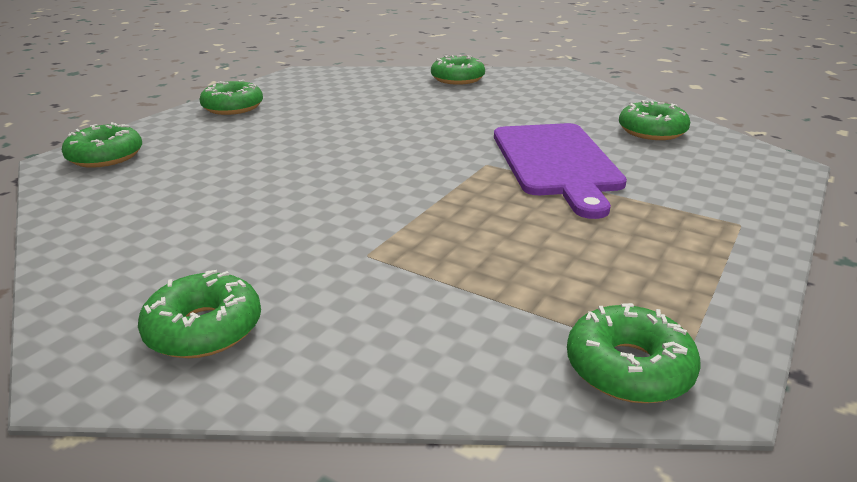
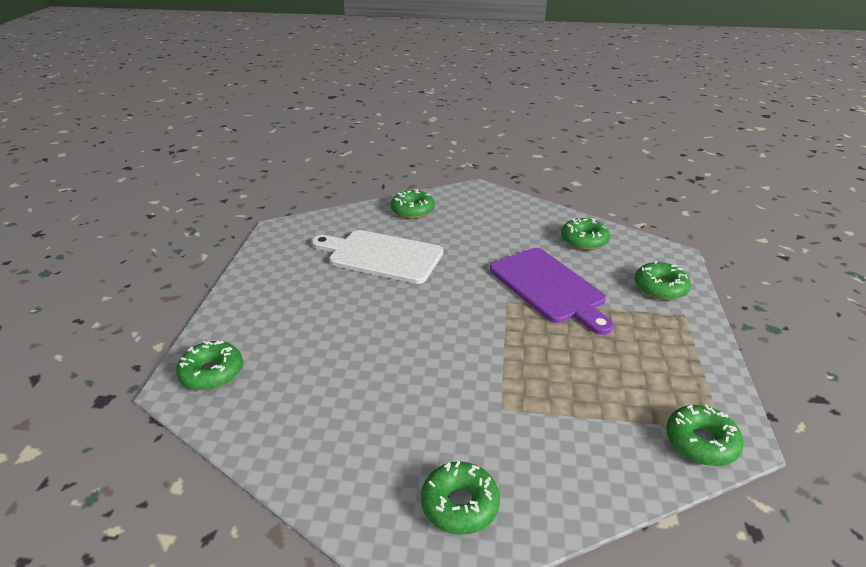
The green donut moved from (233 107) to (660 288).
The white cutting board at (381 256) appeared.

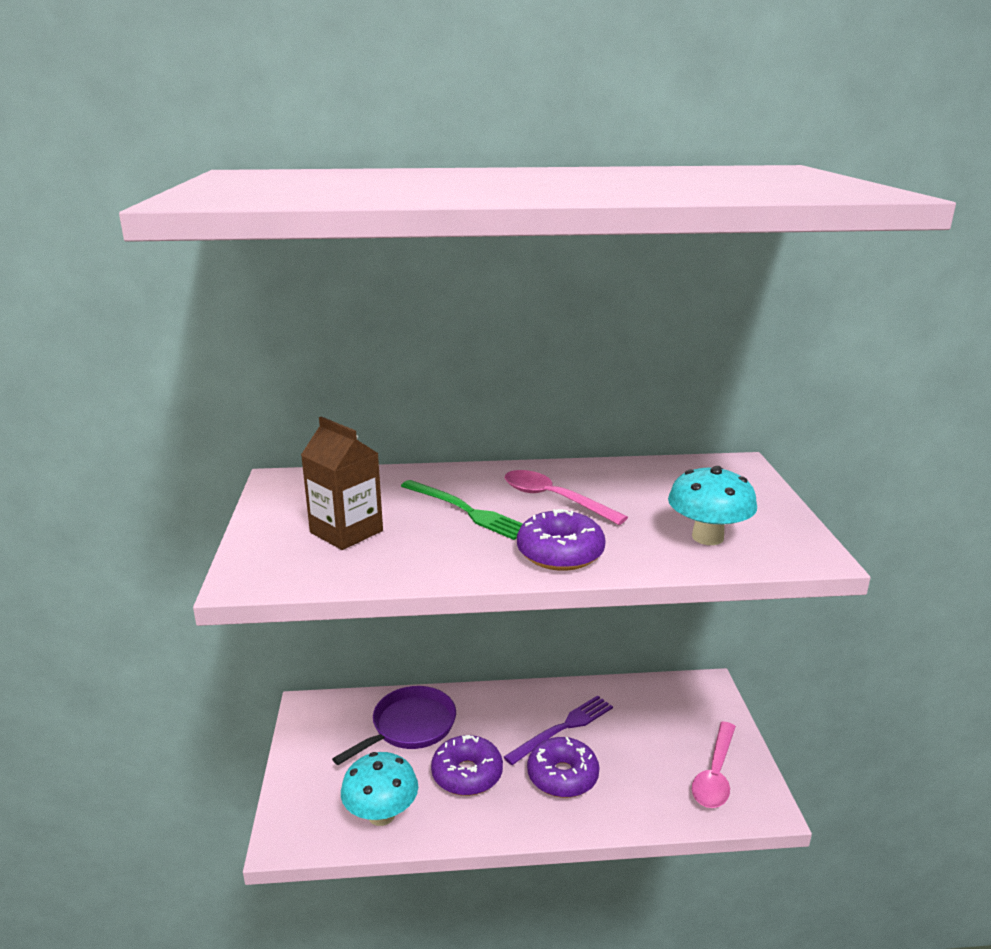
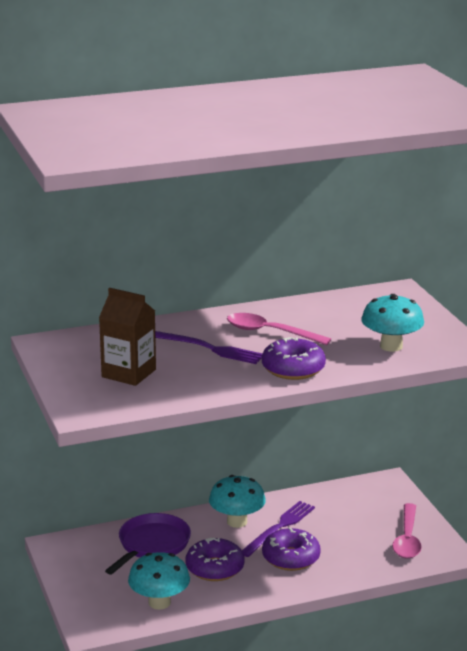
The green fork at (466 511) became the purple fork at (209 348).
The turquoise mushroom at (237 522) appeared.

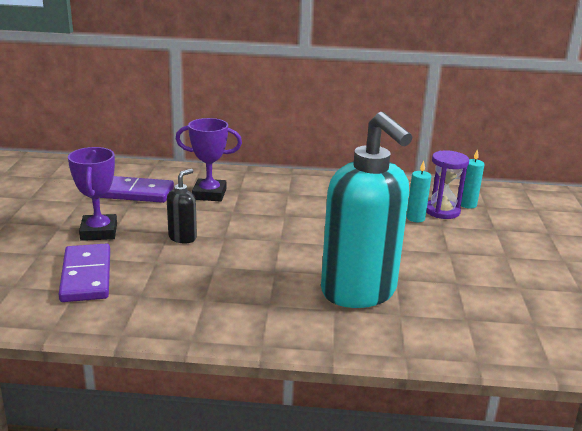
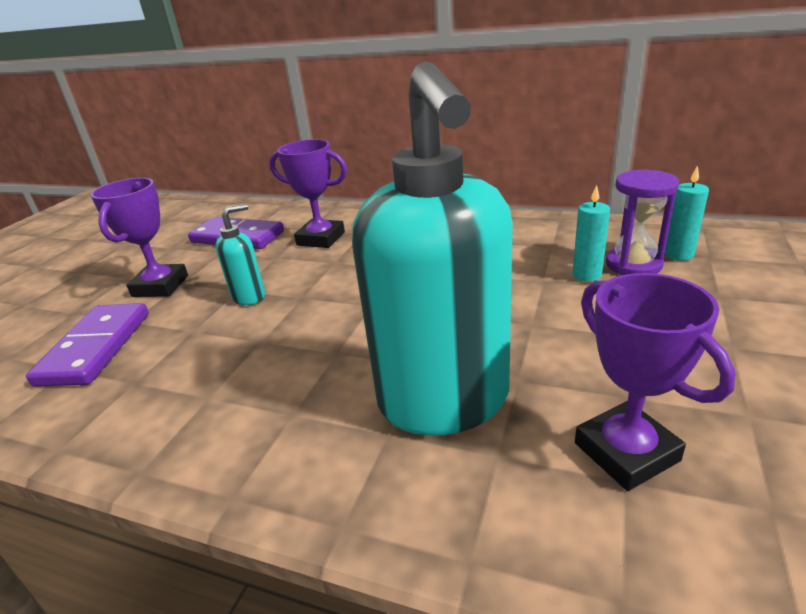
The black soap dispenser at (183 237) became the turquoise soap dispenser at (249 296).
The purple trophy at (626 452) appeared.

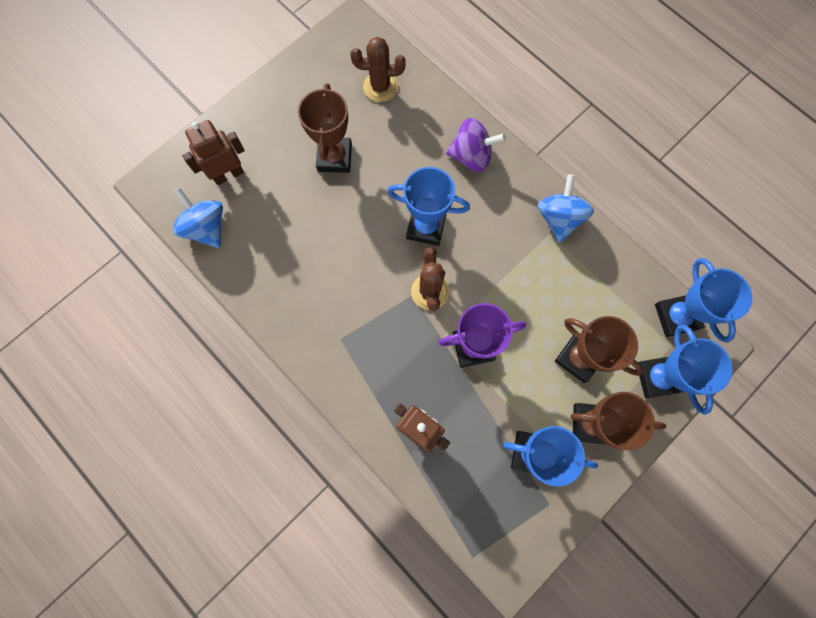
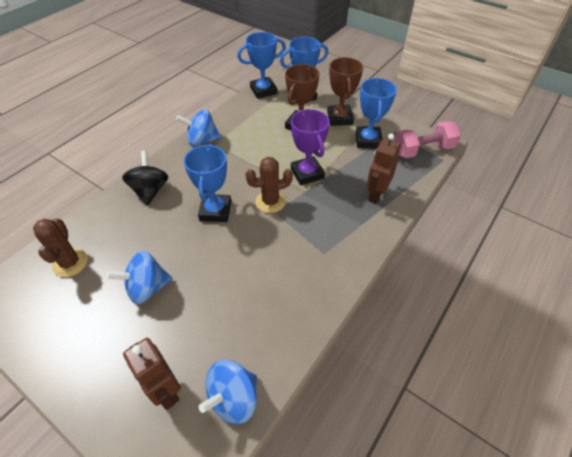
The brown trophy at (334 157) was replaced by the blue spinning top at (147 288).
The purple spinning top at (471 156) became the black spinning top at (150 191).
The pink dumbbell at (423 150) appeared.

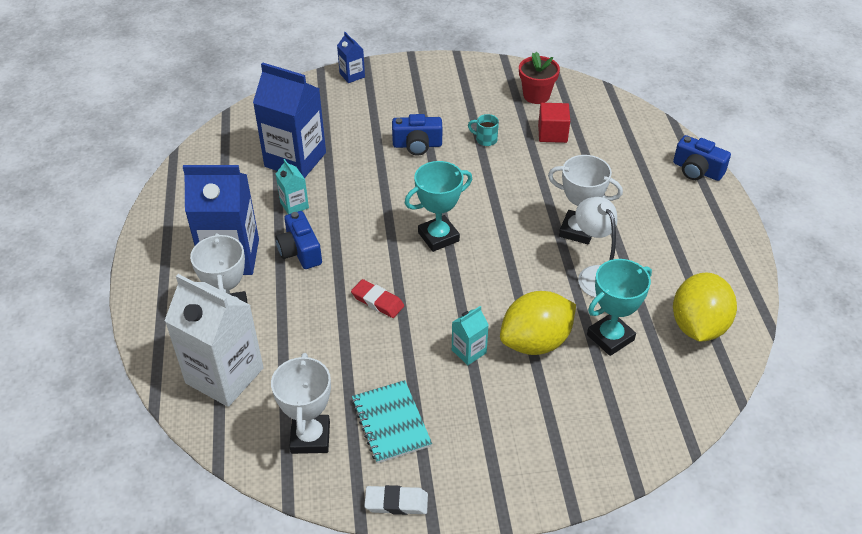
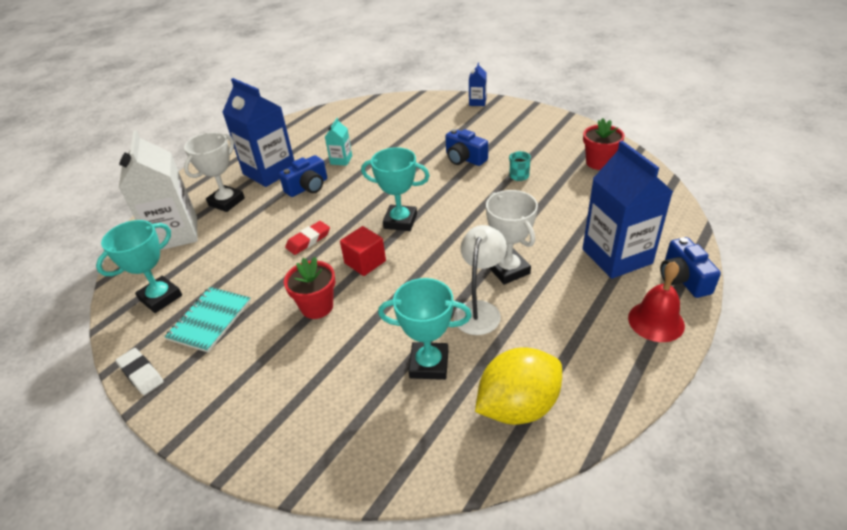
The blue carton moved from (295 160) to (617 256).
The red cube moved from (552 133) to (365 262).
The blue camera at (300 251) turned 150 degrees counterclockwise.
The red eraser at (377 301) turned 60 degrees clockwise.
The yellow lemon at (535 342) disappeared.
The turquoise carton at (469 351) was replaced by the red flower pot at (317 307).
The white trophy at (310 437) became the turquoise trophy at (160 297).
The red bell at (656 321) appeared.

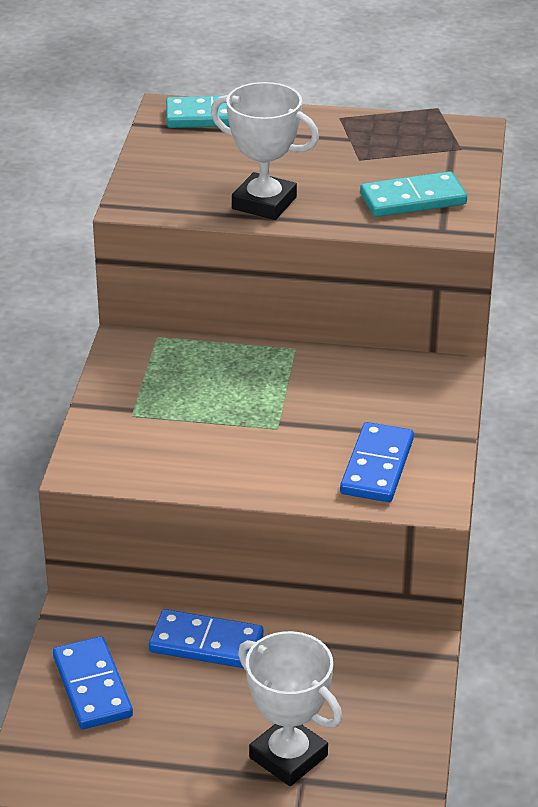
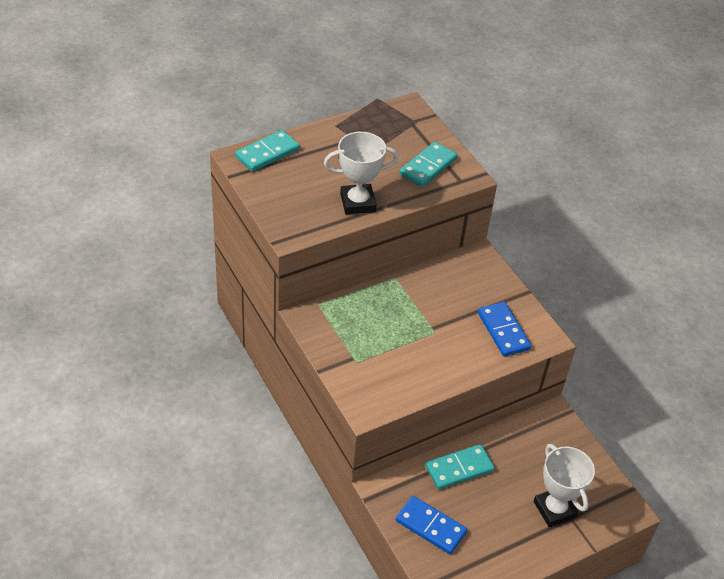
The blue domino at (206 643) became the turquoise domino at (459 468).
The white trophy at (288 757) turned 60 degrees clockwise.

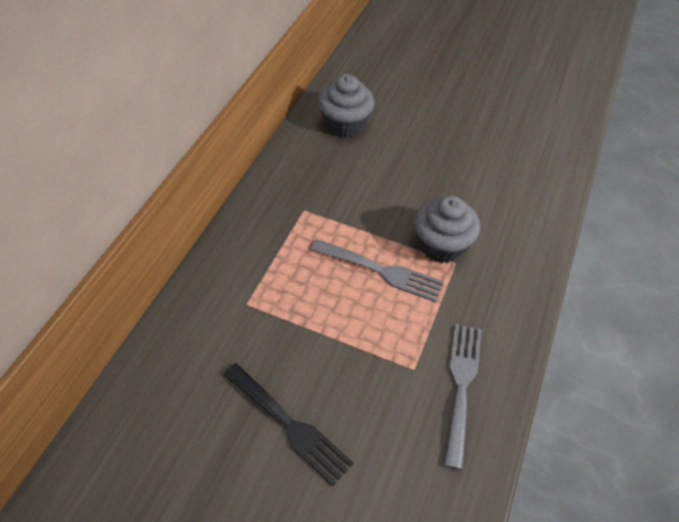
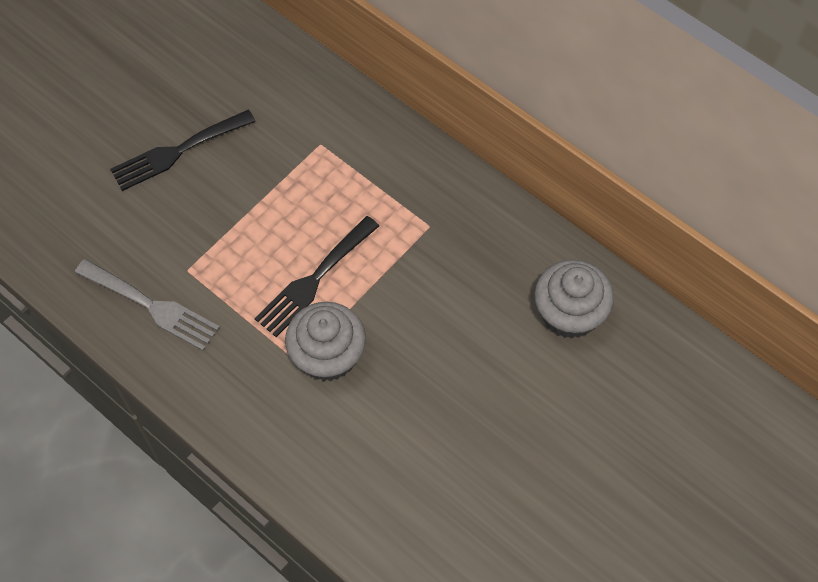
The grey fork at (382 271) became the black fork at (314 280).

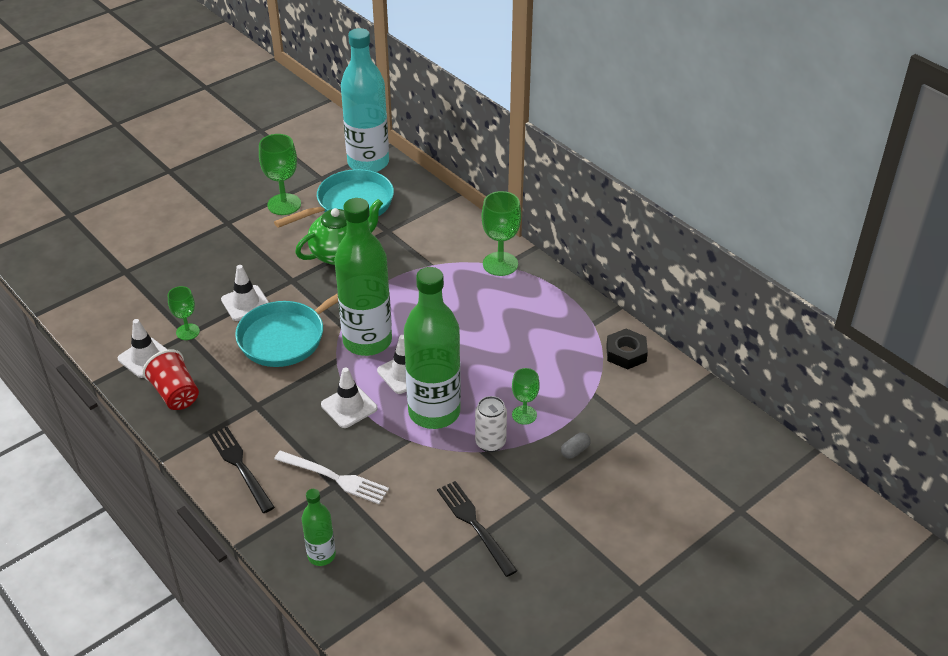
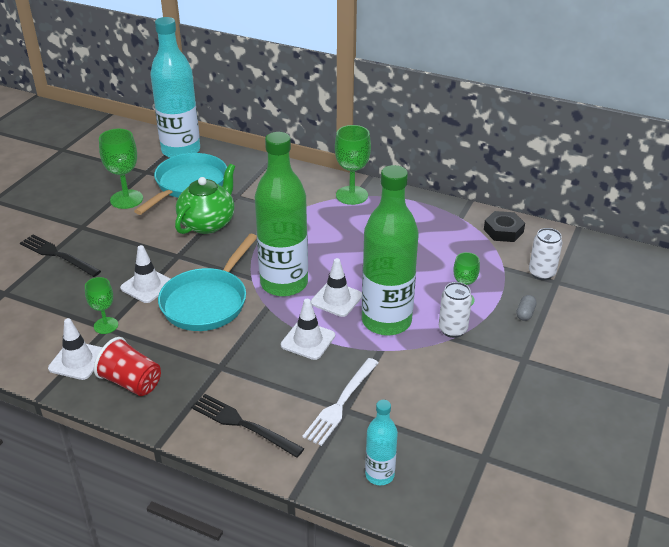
The white fork at (335 478) turned 120 degrees clockwise.
The black fork moved from (474 525) to (57 255).
The green bottle at (321 555) became the turquoise bottle at (379 475).
The white can at (541 273) appeared.

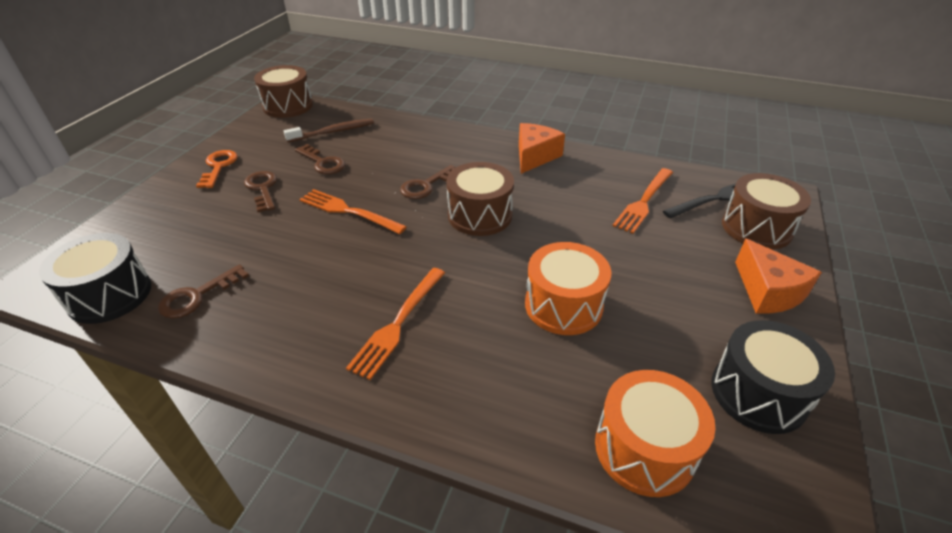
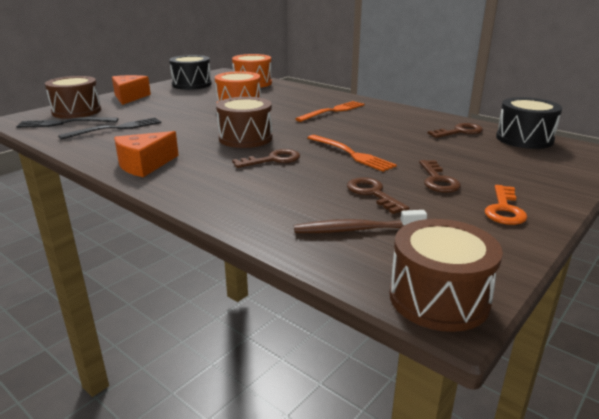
The orange fork at (644 202) became the black fork at (116 128).

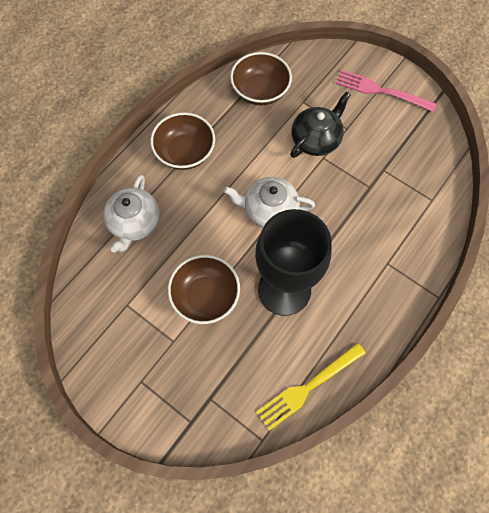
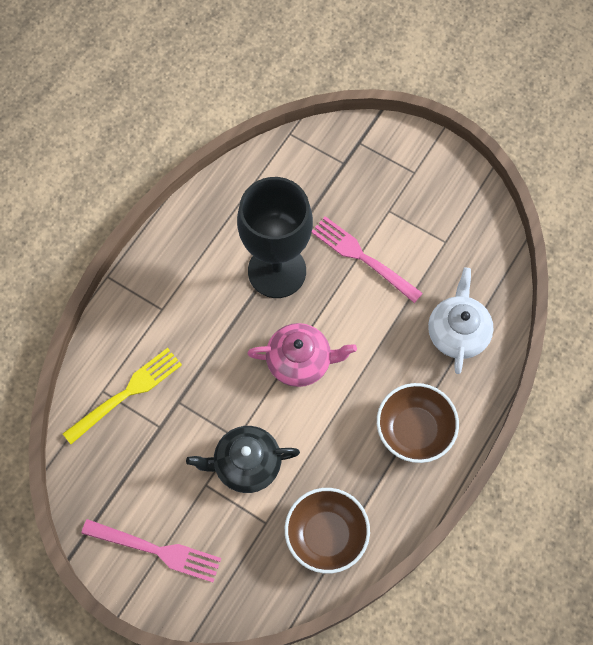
The black teapot at (316 139) turned 45 degrees clockwise.
The white teapot at (269 210) became the pink teapot at (300 361).
The brown bowl at (205 296) was replaced by the pink fork at (362 257).
The yellow fork moved from (307 387) to (127 393).

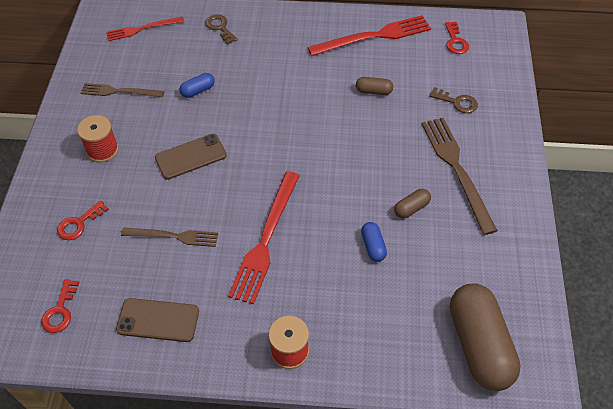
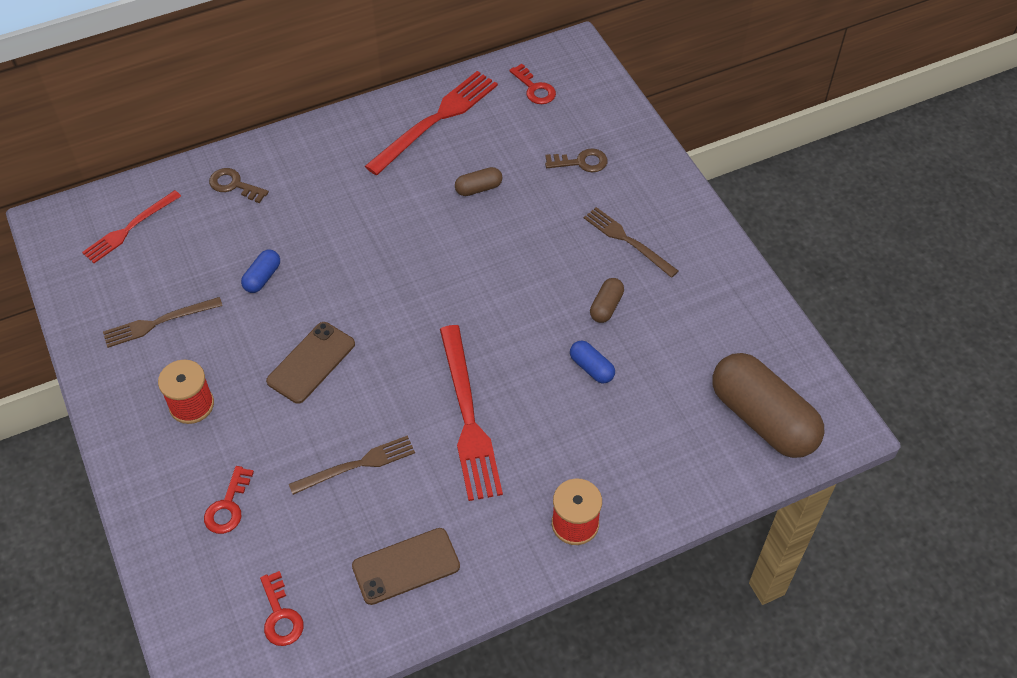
The brown fork at (456 169) changed to 0.62 times the size.

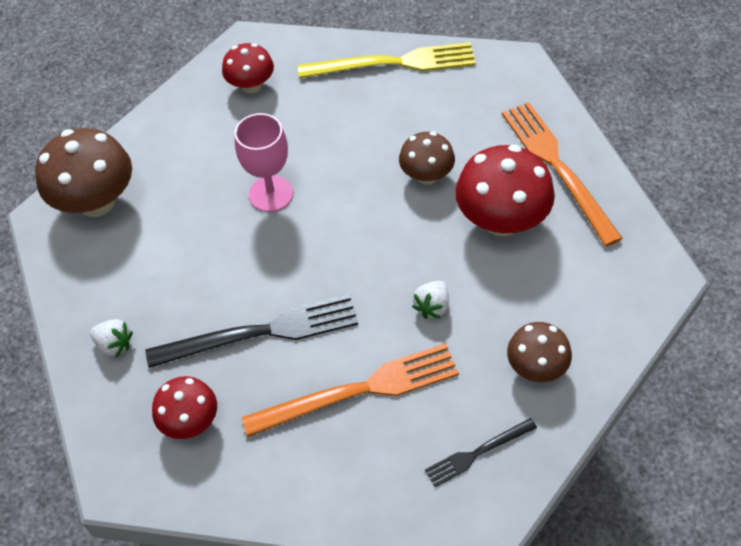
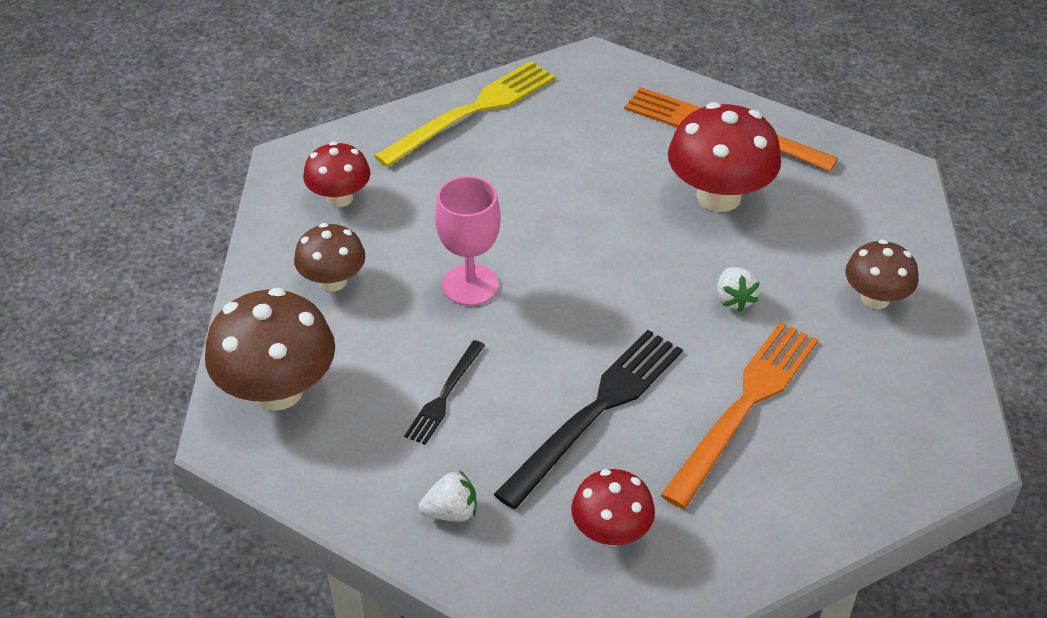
The brown mushroom moved from (426 175) to (333 281).
The black fork moved from (477 453) to (444 395).

